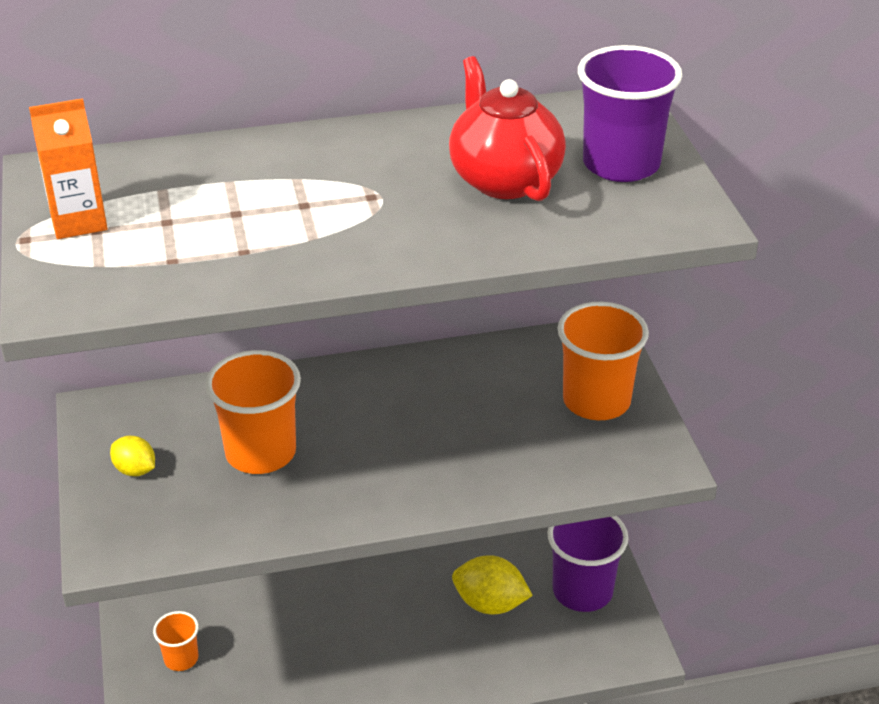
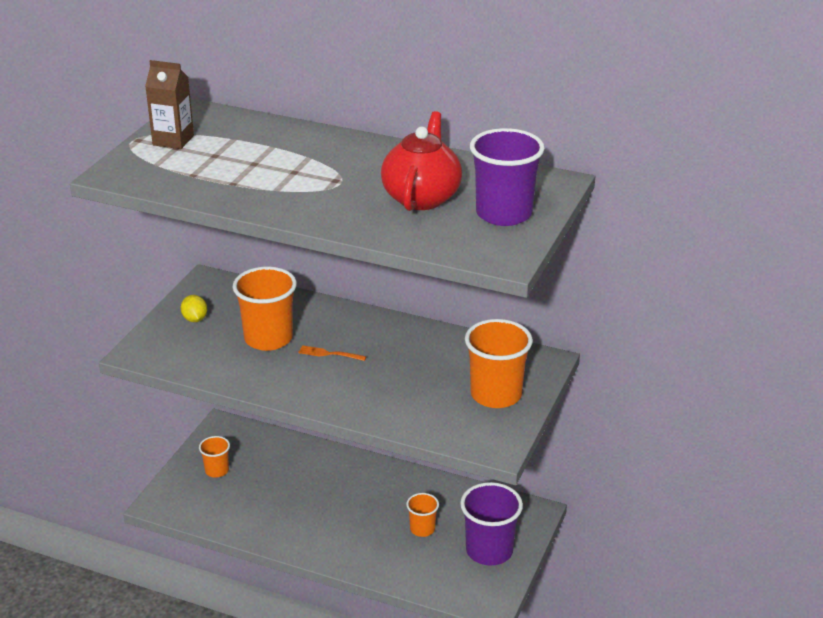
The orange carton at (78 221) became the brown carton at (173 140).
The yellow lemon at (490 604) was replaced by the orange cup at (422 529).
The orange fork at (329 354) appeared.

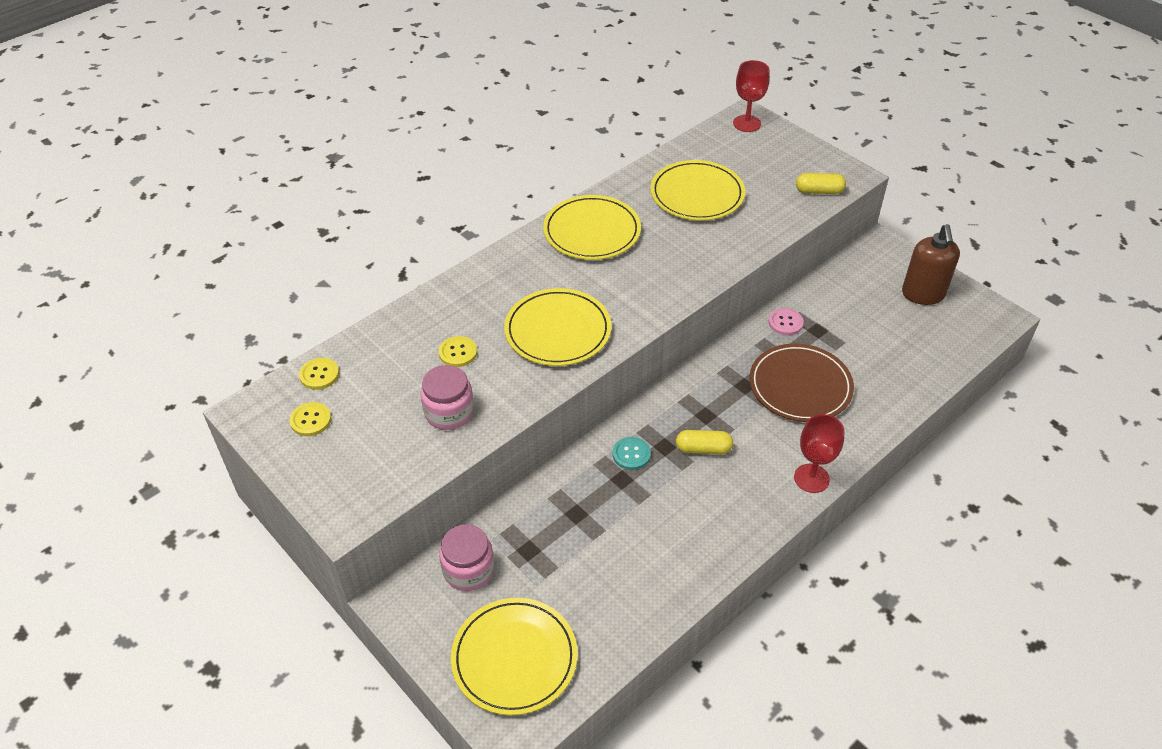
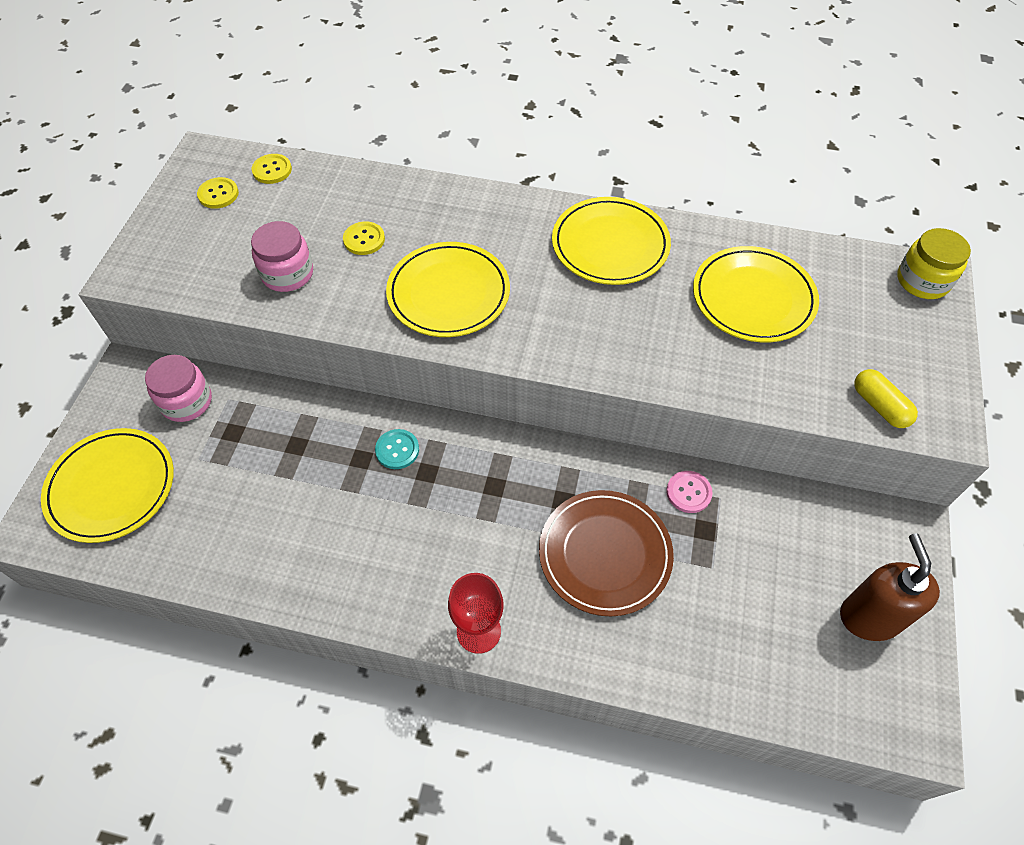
The red goblet at (747 123) was replaced by the yellow jar at (922 281).
The brown soap dispenser at (923 294) turned 120 degrees clockwise.
The yellow capsule at (703 449) disappeared.

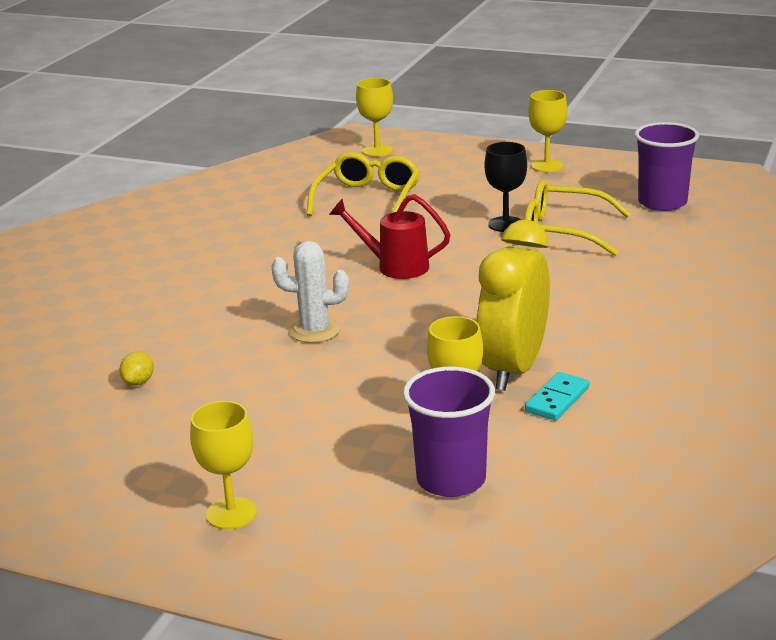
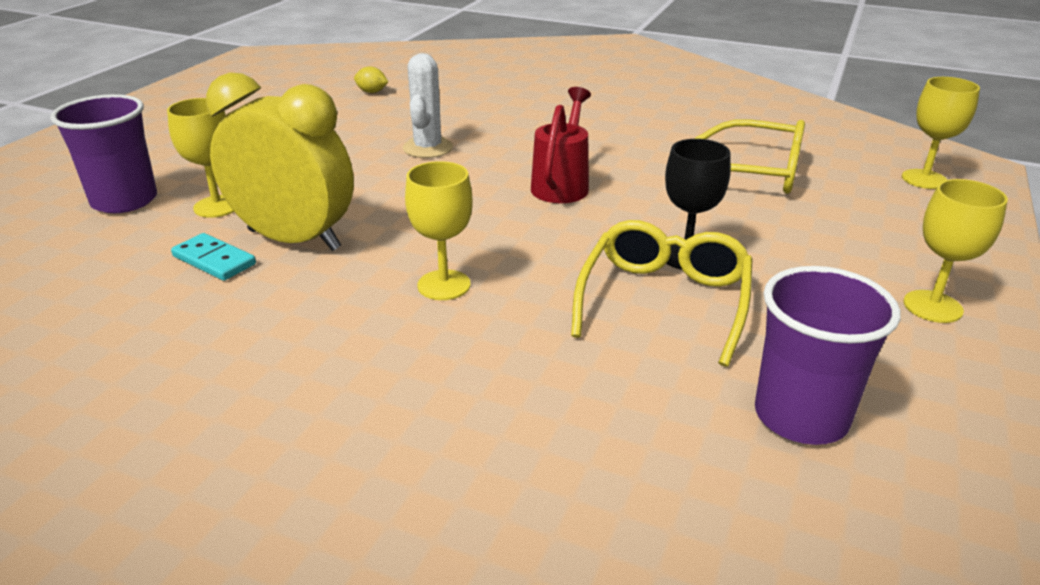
The yellow goblet moved from (231 513) to (444 285).

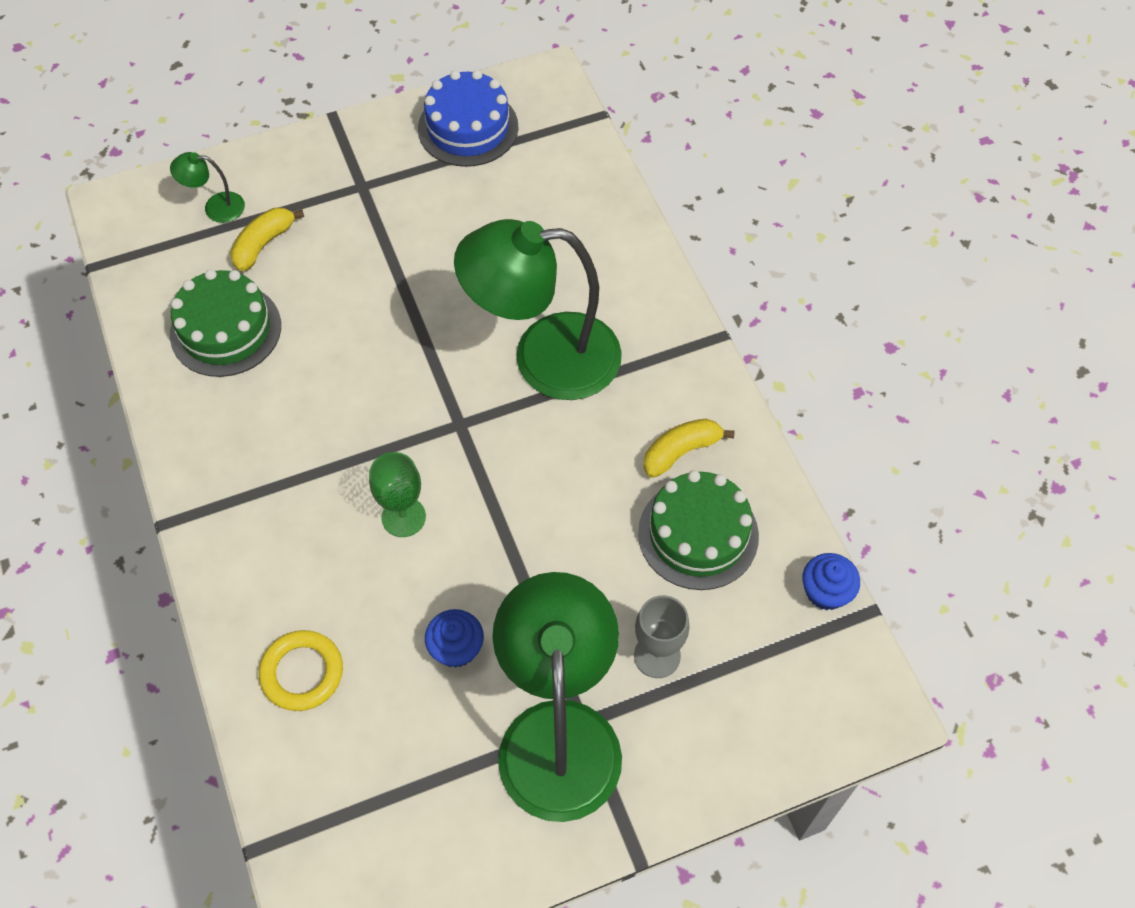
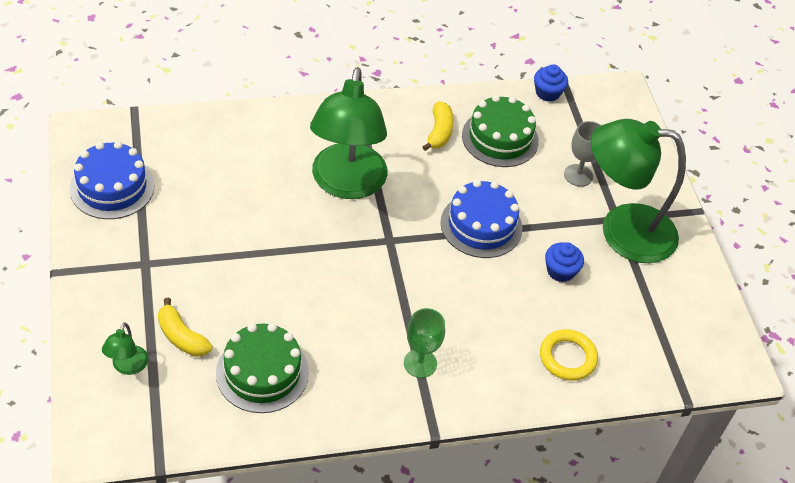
The yellow banana at (681 452) turned 150 degrees counterclockwise.
The green goblet moved from (403 517) to (420 363).
The blue cake at (481 225) appeared.

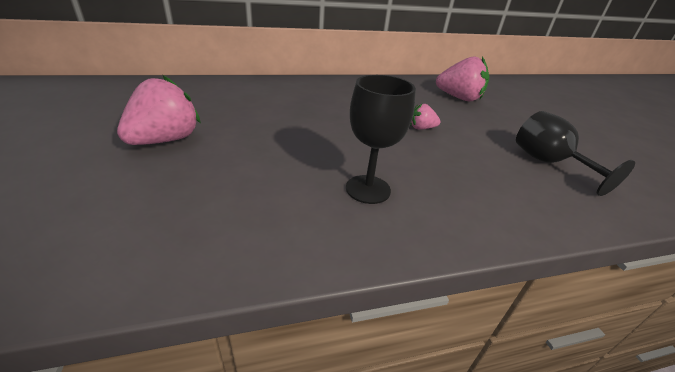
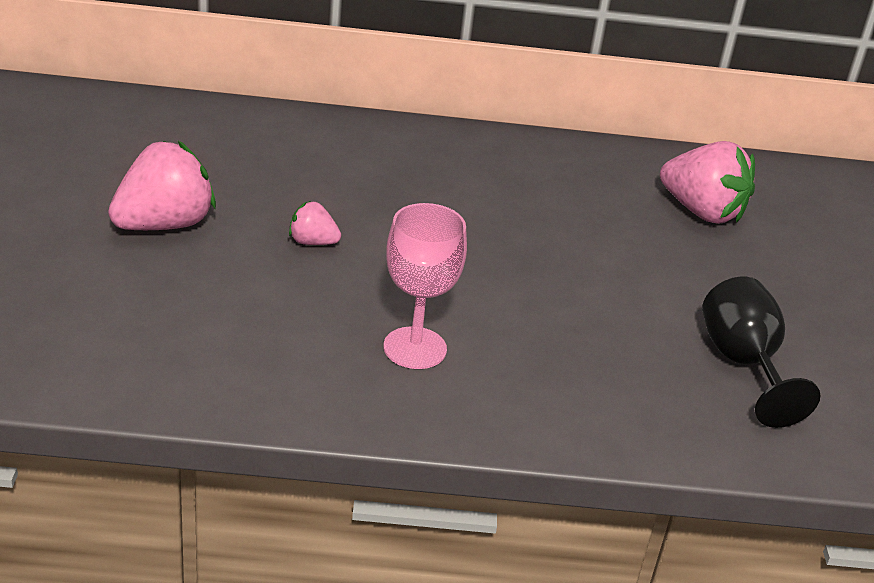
The black goblet at (368 189) became the pink goblet at (415 348).
The pink strawberry moved from (421 128) to (313 242).

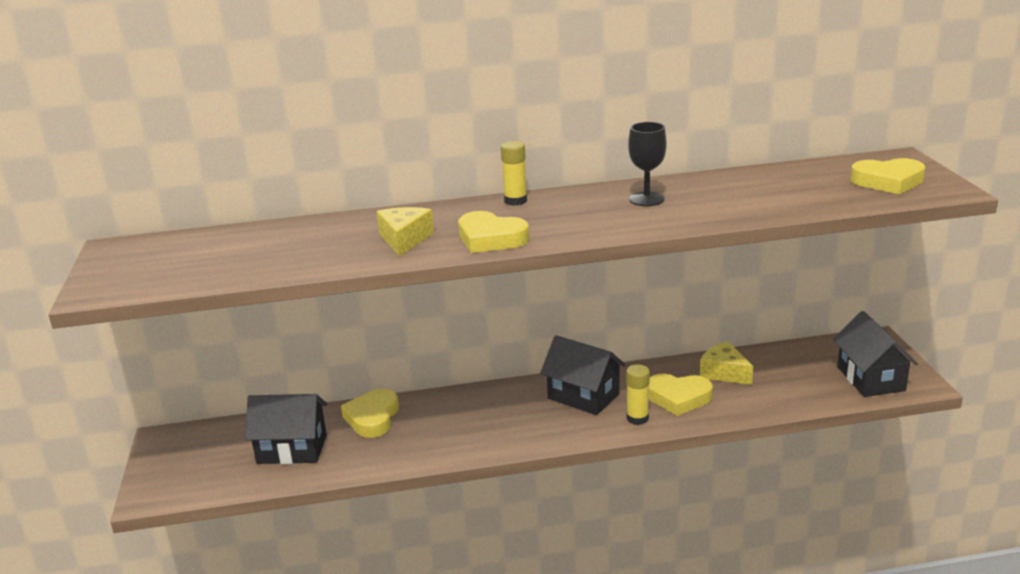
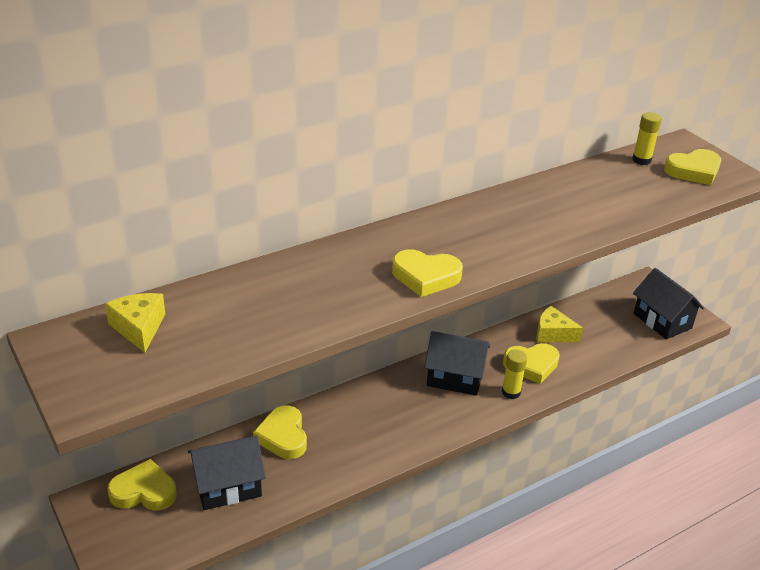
The black goblet at (646 199) disappeared.
The yellow glue stick moved from (515 201) to (641 160).
The yellow cheese moved from (404 239) to (139 328).
The yellow heart at (144 491) appeared.

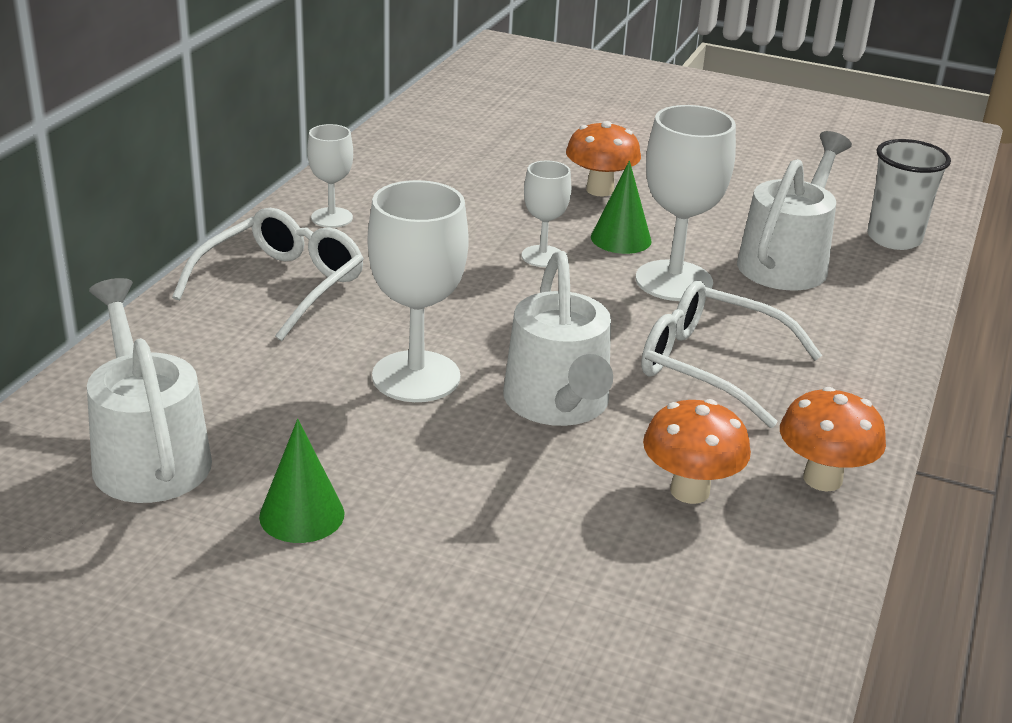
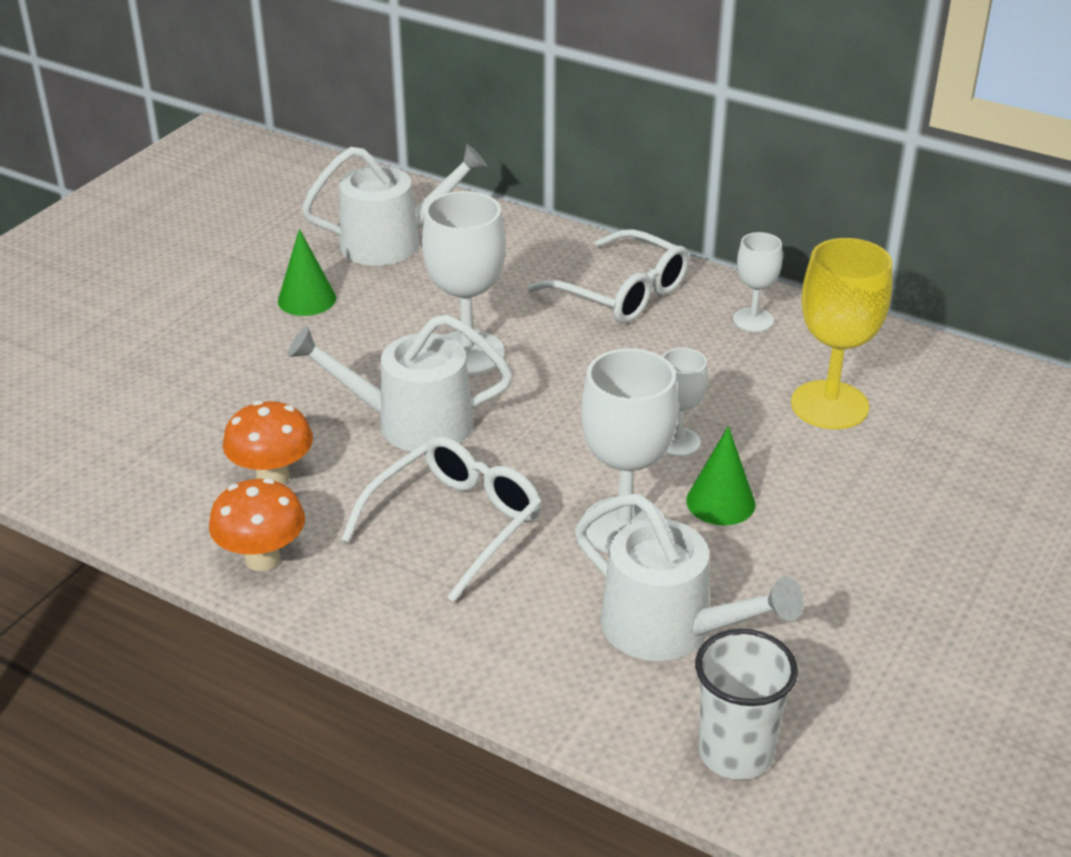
The orange mushroom at (600 190) disappeared.
The yellow goblet at (829 405) appeared.

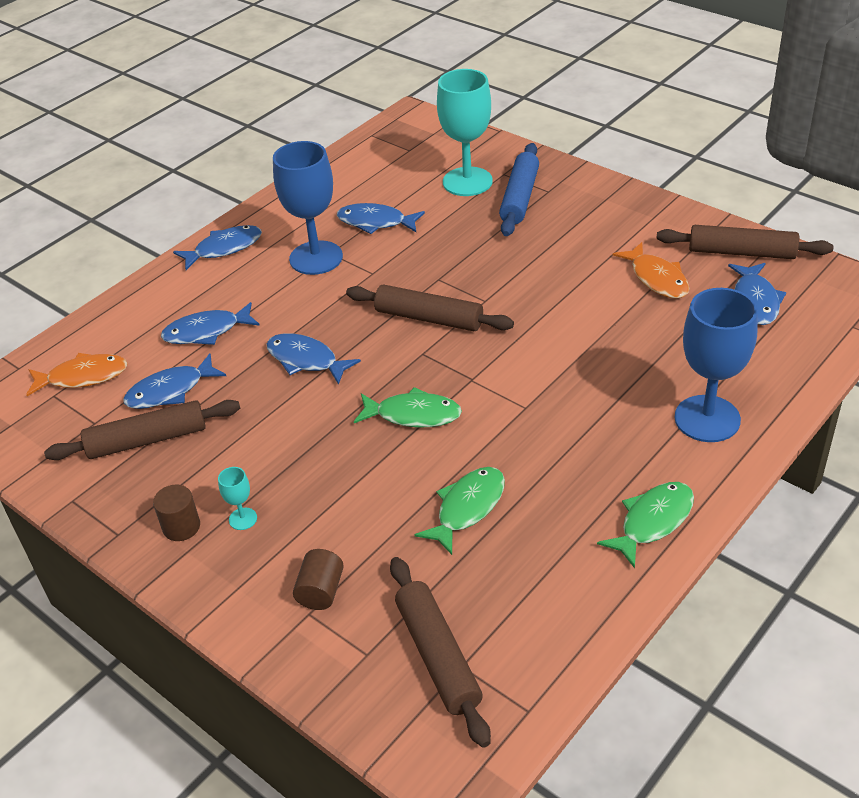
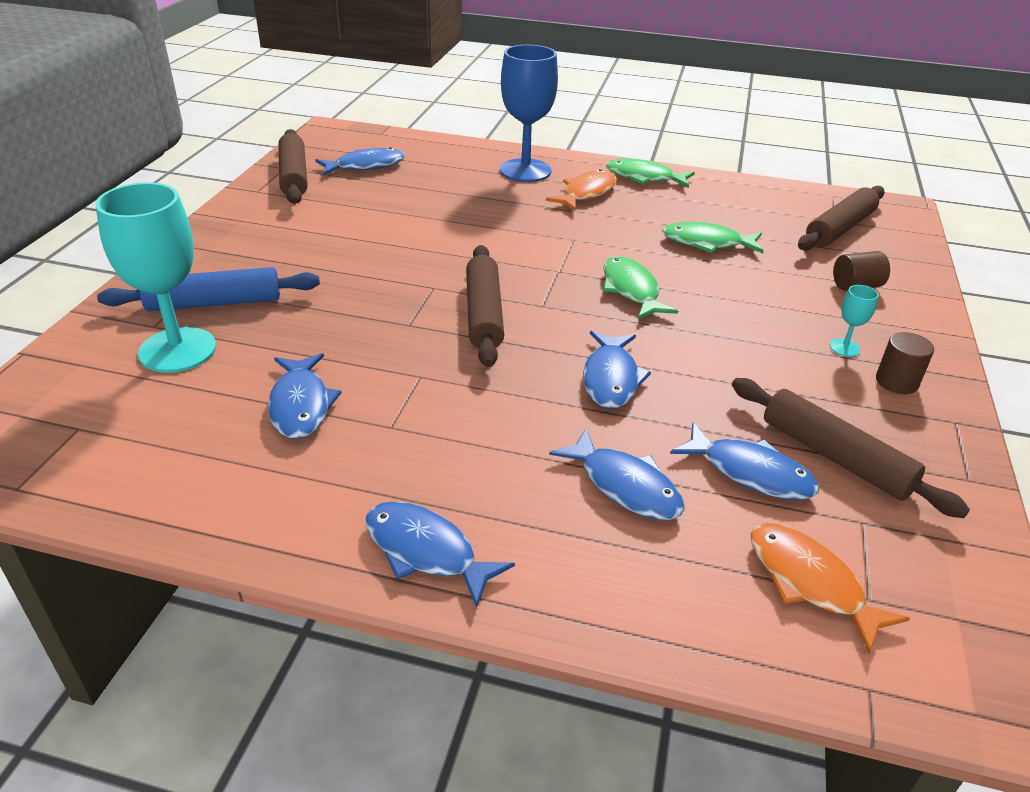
The blue goblet at (316 258) disappeared.
The orange fish moved from (657 278) to (587 193).

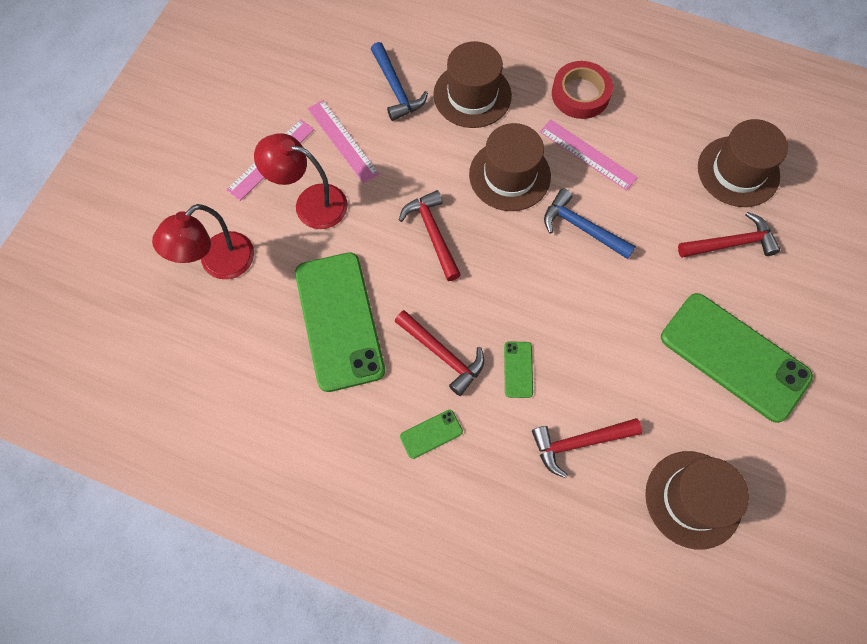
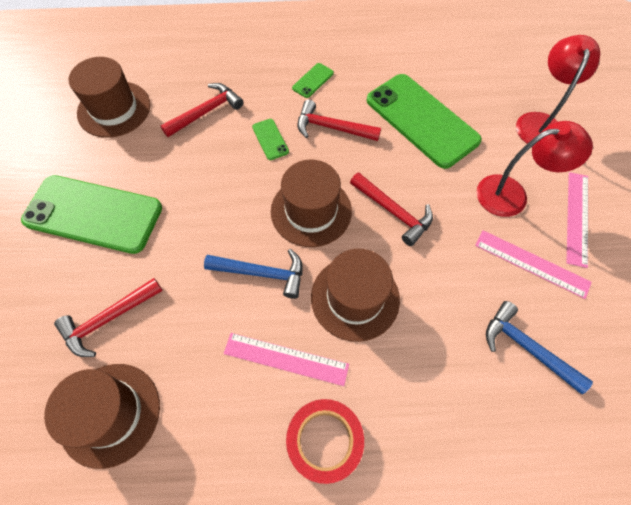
The brown hat moved from (472 95) to (311 211).

